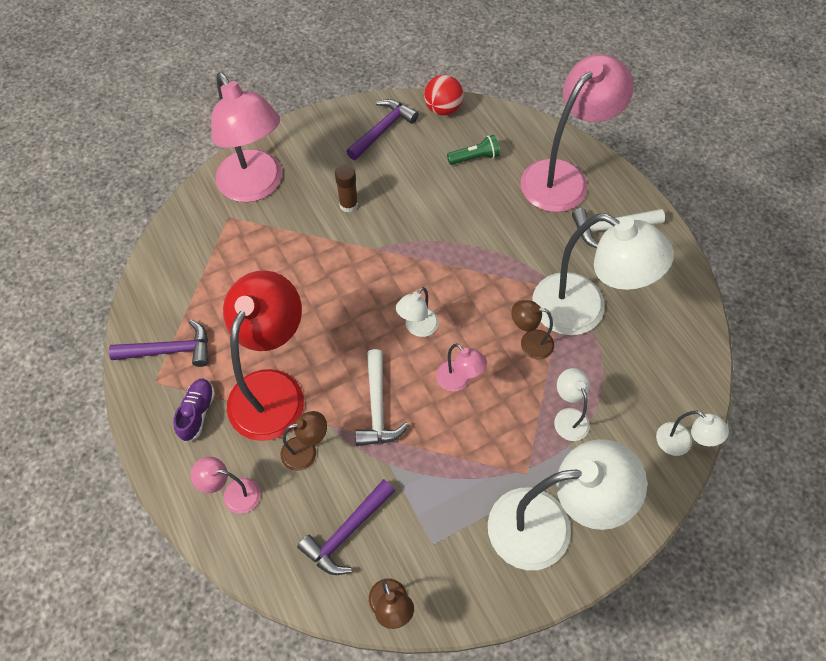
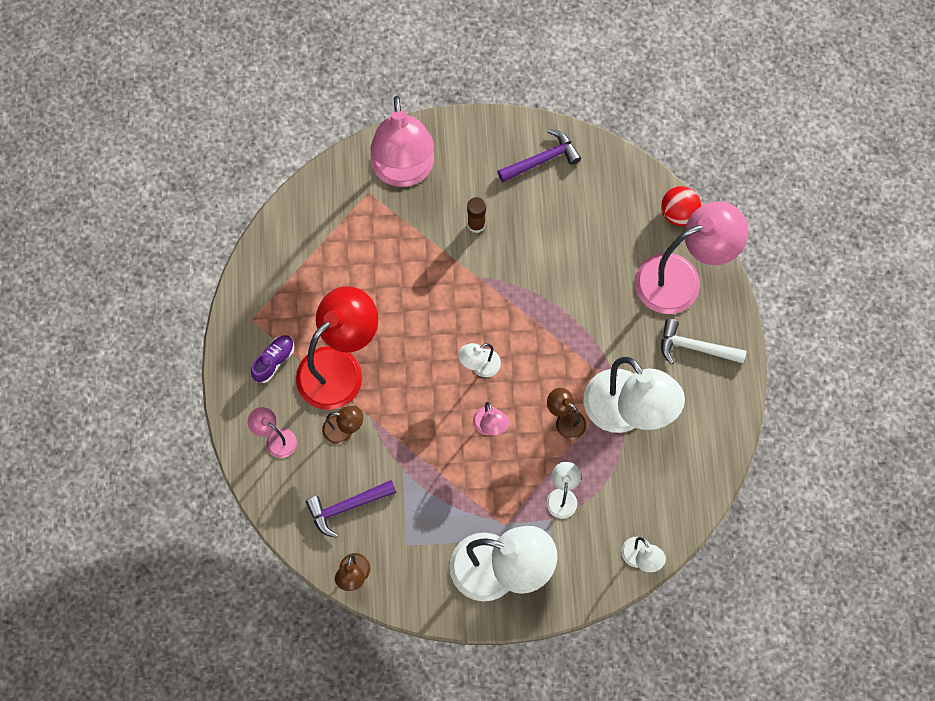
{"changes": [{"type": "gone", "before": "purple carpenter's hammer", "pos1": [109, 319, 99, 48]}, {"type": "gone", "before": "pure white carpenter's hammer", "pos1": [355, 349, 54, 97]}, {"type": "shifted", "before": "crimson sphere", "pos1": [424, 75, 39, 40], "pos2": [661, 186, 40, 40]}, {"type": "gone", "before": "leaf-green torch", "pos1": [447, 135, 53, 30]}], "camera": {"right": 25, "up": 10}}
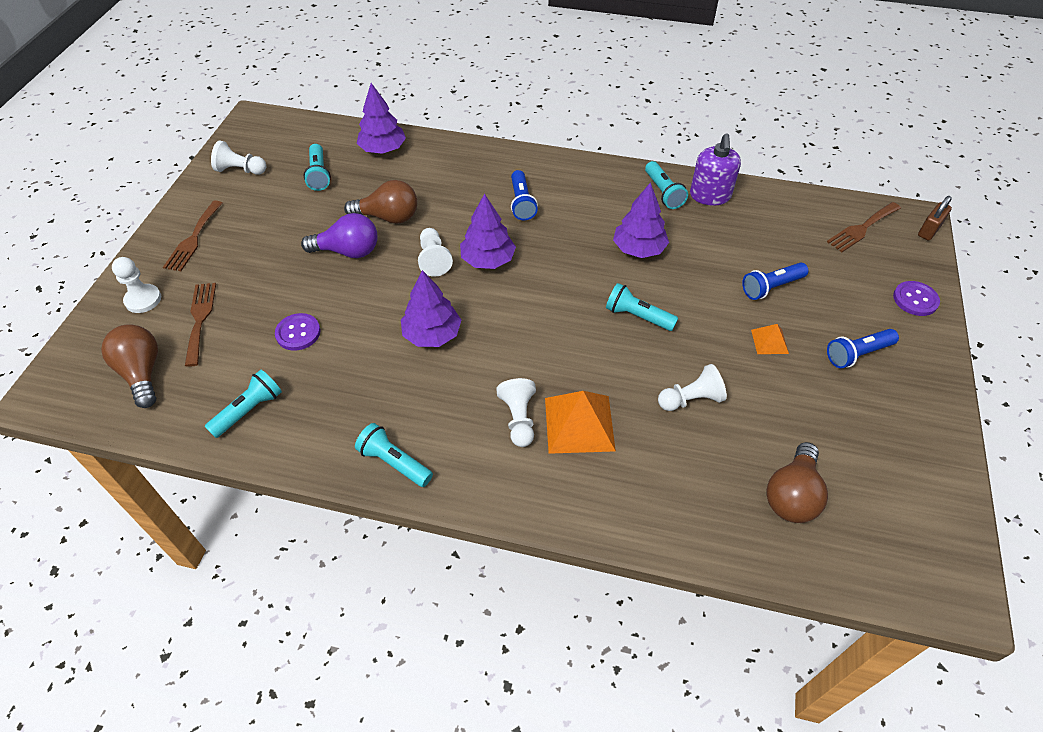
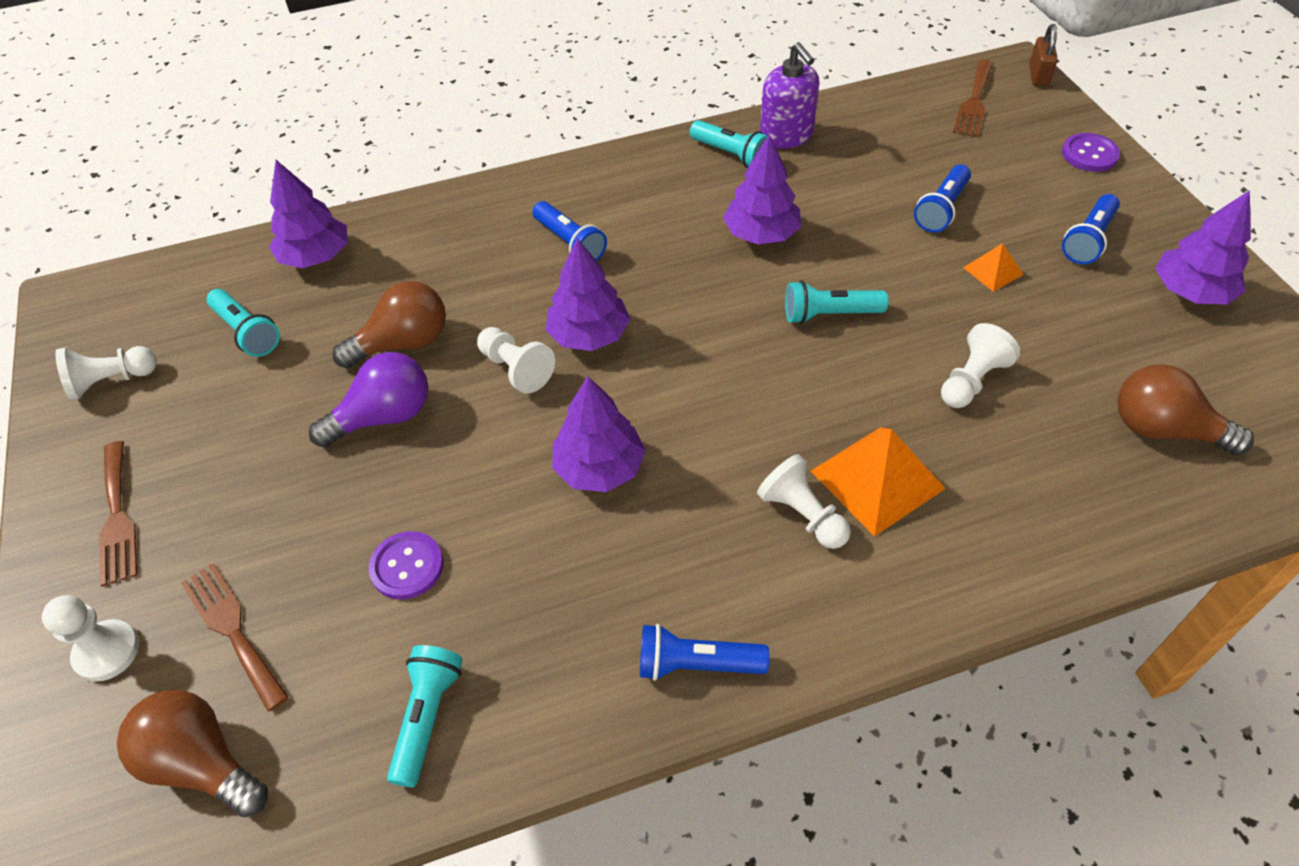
{"changes": [{"type": "repainted", "before": "turquoise torch", "after": "cobalt torch", "pos1": [355, 423, 78, 64], "pos2": [640, 624, 130, 57]}, {"type": "rotated", "before": "dark brown bulb", "pos1": [766, 442, 62, 81], "pos2": [1117, 364, 137, 91], "turn": 120}, {"type": "new", "after": "purple tree", "pos2": [1156, 190, 95, 114]}], "camera": {"right": -30, "up": 0}}
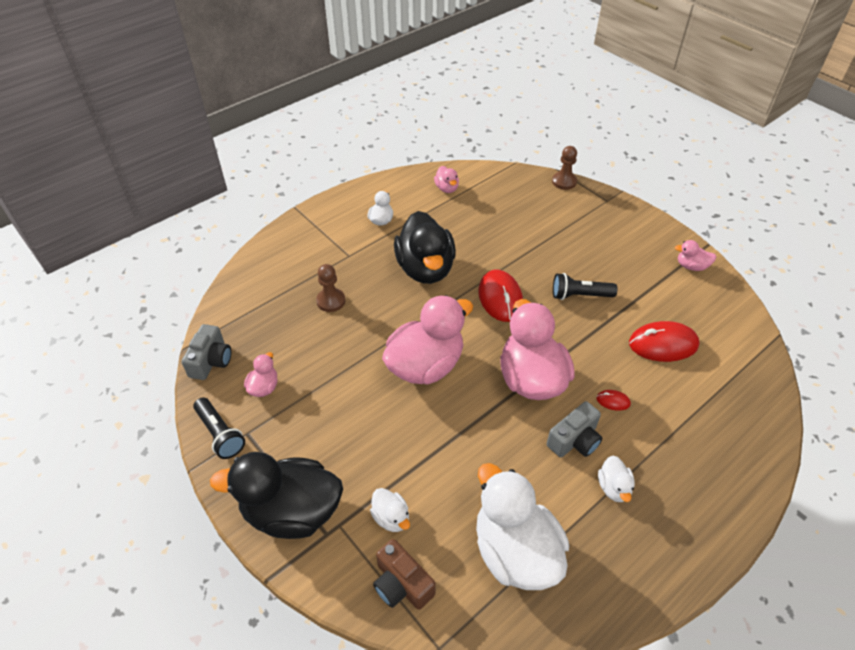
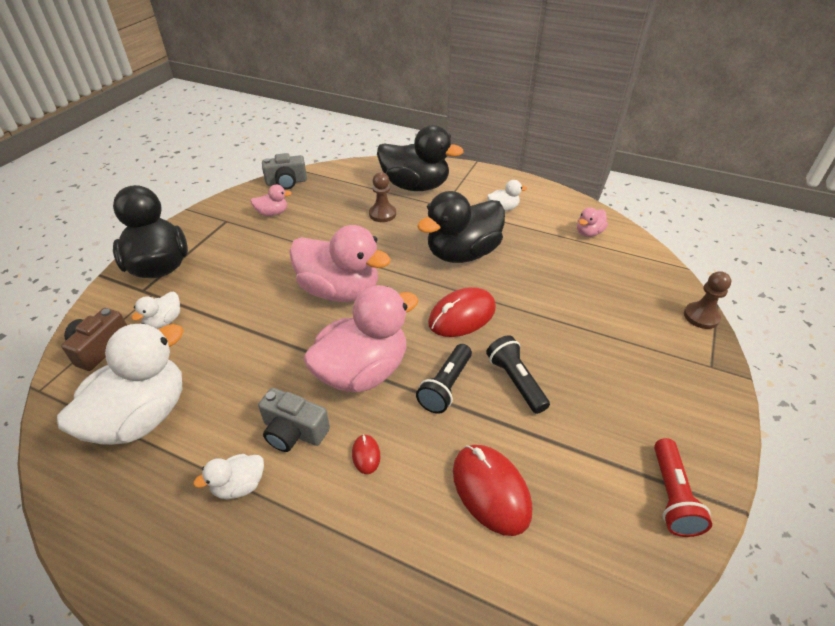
{"changes": [{"type": "shifted", "before": "ebony torch", "pos1": [193, 397, 52, 62], "pos2": [416, 344, 56, 70]}, {"type": "swapped", "before": "pink duck", "after": "crimson torch", "pos1": [675, 240, 41, 31], "pos2": [654, 438, 58, 99]}, {"type": "new", "after": "ebony duck", "pos2": [377, 125, 87, 66]}], "camera": {"right": 65, "up": -5}}
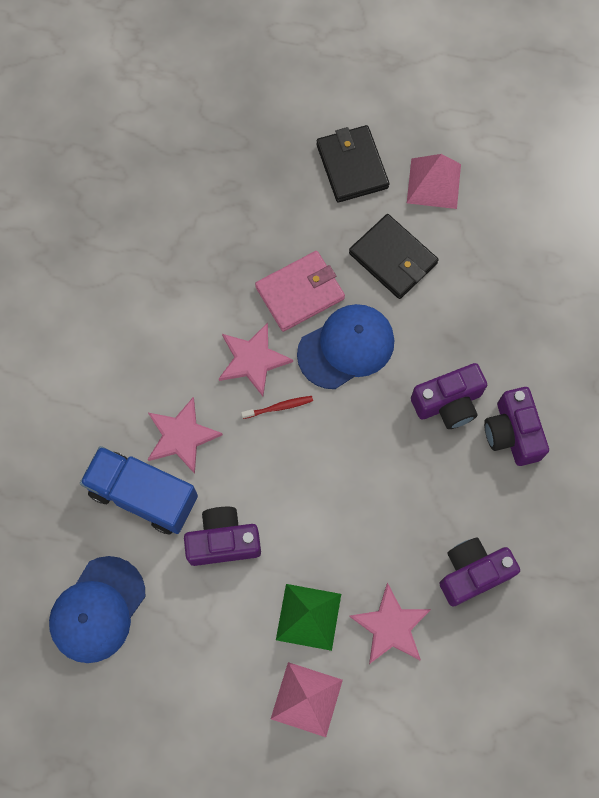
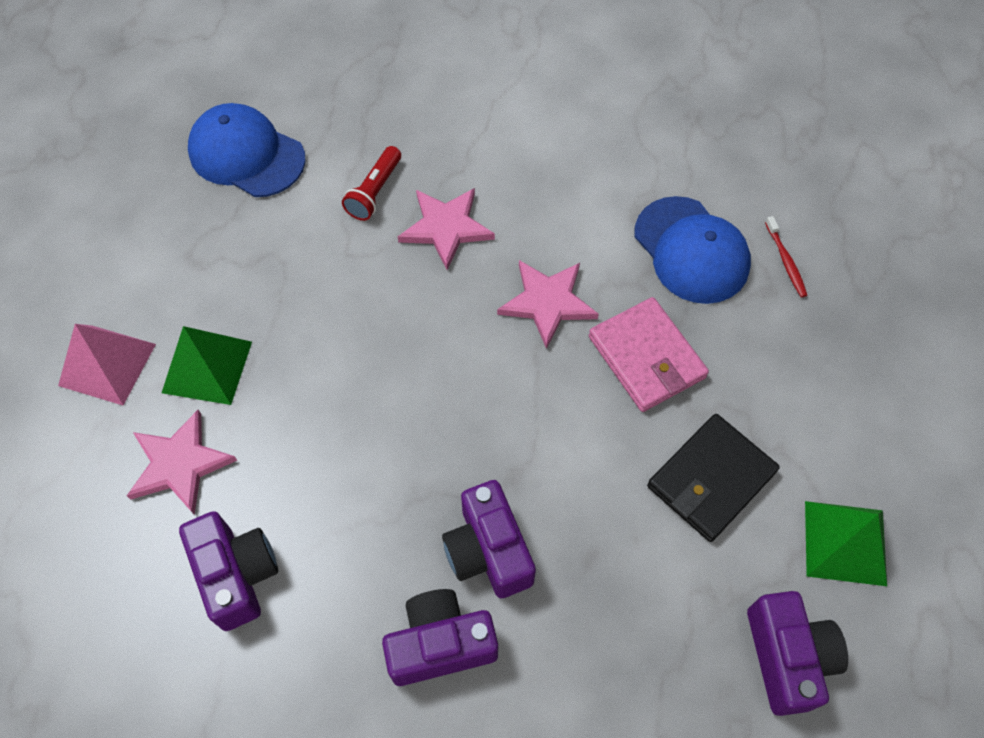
{"changes": [{"type": "swapped", "before": "cobalt lorry", "after": "crimson torch", "pos1": [80, 446, 118, 88], "pos2": [342, 146, 59, 75]}, {"type": "shifted", "before": "purple camera", "pos1": [184, 507, 77, 59], "pos2": [747, 591, 101, 125]}, {"type": "shifted", "before": "crimson dental brush", "pos1": [241, 396, 72, 23], "pos2": [765, 216, 42, 81]}, {"type": "shifted", "before": "cobalt baseball cap", "pos1": [297, 304, 97, 85], "pos2": [635, 196, 116, 108]}, {"type": "gone", "before": "ebony billfold", "pos1": [317, 125, 72, 77]}, {"type": "repainted", "before": "pink pyramid shape", "after": "leaf-green pyramid shape", "pos1": [407, 154, 54, 55], "pos2": [805, 501, 82, 85]}], "camera": {"right": 90, "up": -10}}
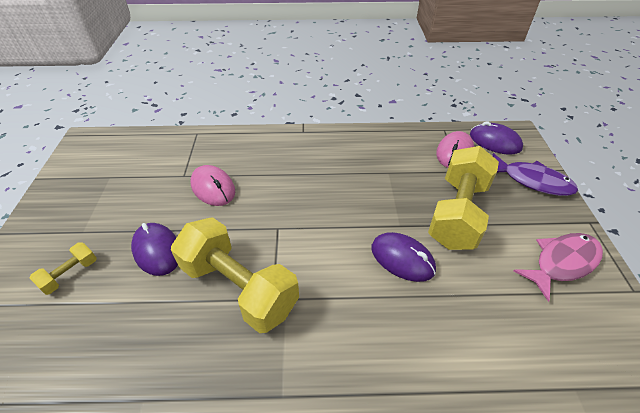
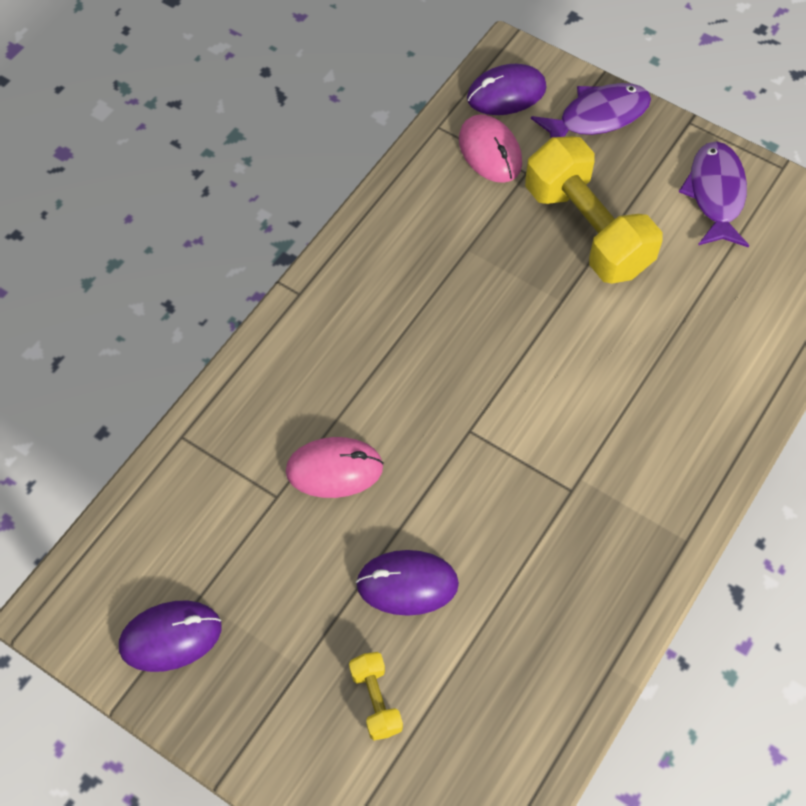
{"changes": [{"type": "gone", "before": "bright yellow hand weight", "pos1": [171, 217, 128, 116]}, {"type": "shifted", "before": "purple computer mouse", "pos1": [372, 232, 64, 50], "pos2": [119, 600, 103, 72]}, {"type": "repainted", "before": "pink fish", "after": "purple fish", "pos1": [514, 233, 89, 69], "pos2": [679, 141, 70, 107]}], "camera": {"right": -55, "up": 15}}
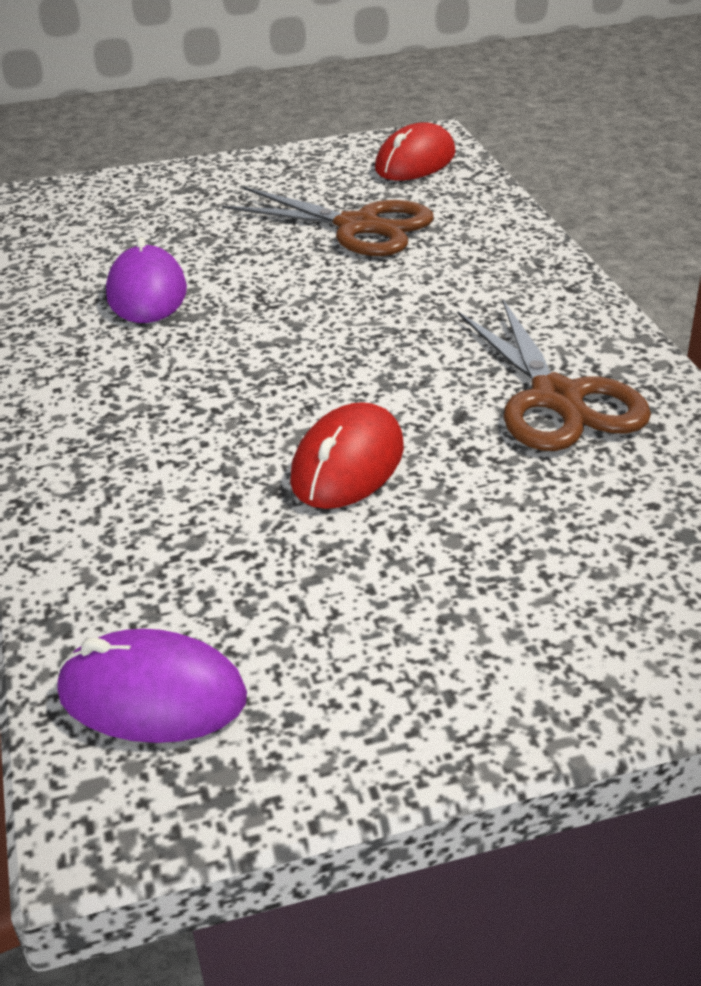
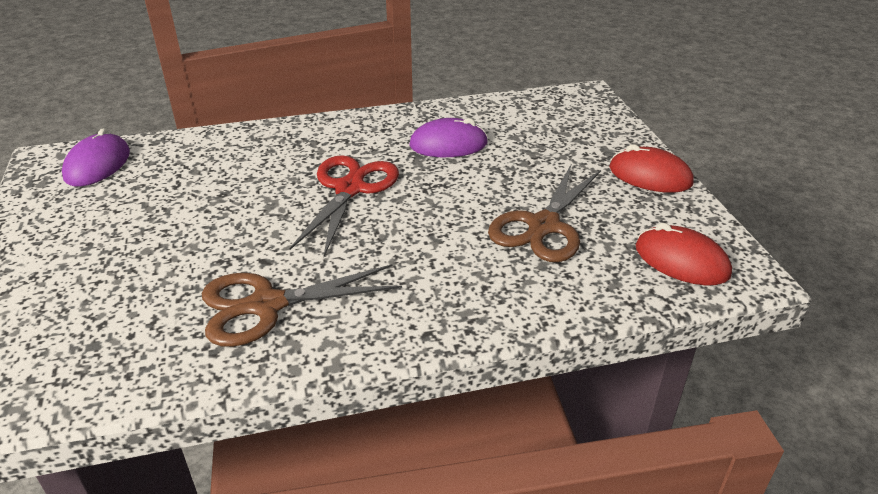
{"changes": [{"type": "shifted", "before": "crimson computer mouse", "pos1": [290, 402, 114, 107], "pos2": [609, 144, 84, 49]}, {"type": "new", "after": "crimson pair of scissors", "pos2": [289, 155, 110, 101]}], "camera": {"right": 90, "up": 0}}
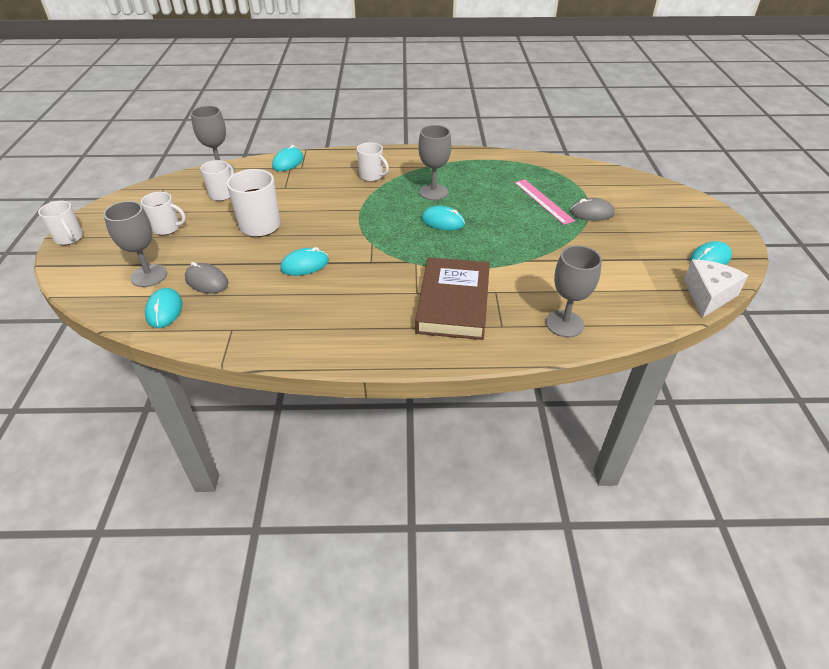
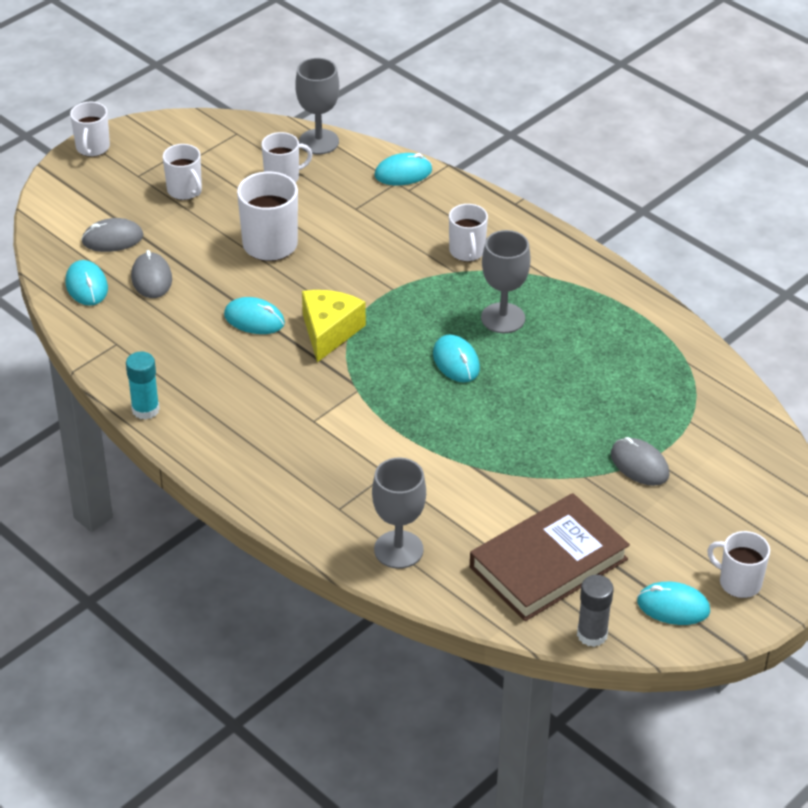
{"changes": [{"type": "swapped", "before": "grey chalice", "after": "grey computer mouse", "pos1": [103, 201, 64, 86], "pos2": [81, 218, 62, 34]}, {"type": "rotated", "before": "turquoise computer mouse", "pos1": [145, 288, 38, 40], "pos2": [65, 260, 43, 46], "turn": -60}, {"type": "shifted", "before": "dark brown hardback", "pos1": [415, 257, 75, 83], "pos2": [470, 493, 160, 128]}, {"type": "gone", "before": "pink measuring stick", "pos1": [514, 179, 61, 46]}, {"type": "swapped", "before": "pure white cheese", "after": "grey stick of glue", "pos1": [684, 259, 65, 59], "pos2": [577, 575, 37, 72]}, {"type": "new", "after": "turquoise stick of glue", "pos2": [126, 352, 34, 68]}, {"type": "new", "after": "bright yellow cheese", "pos2": [302, 290, 64, 72]}, {"type": "new", "after": "pure white coffee mug", "pos2": [707, 531, 63, 67]}], "camera": {"right": 45, "up": 0}}
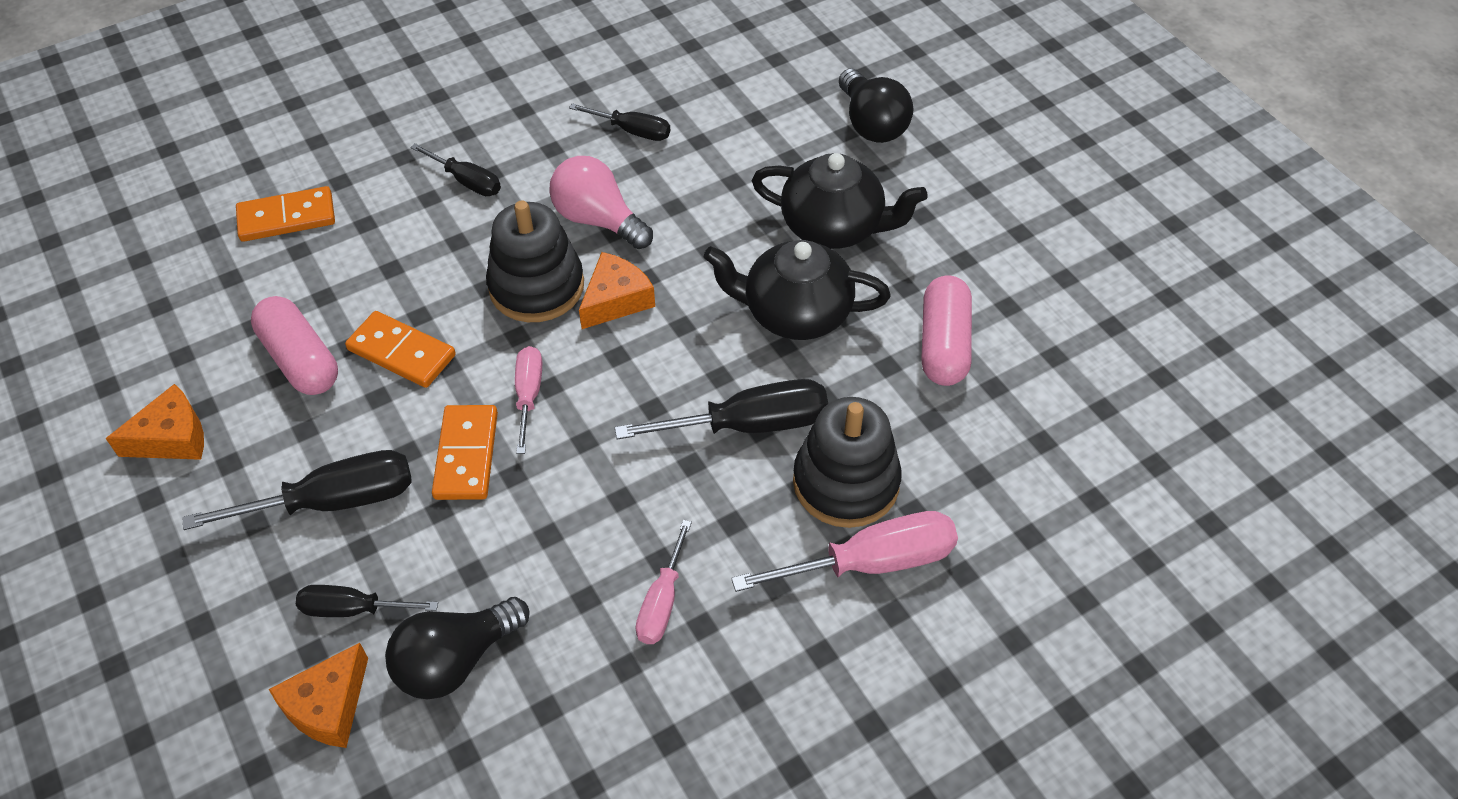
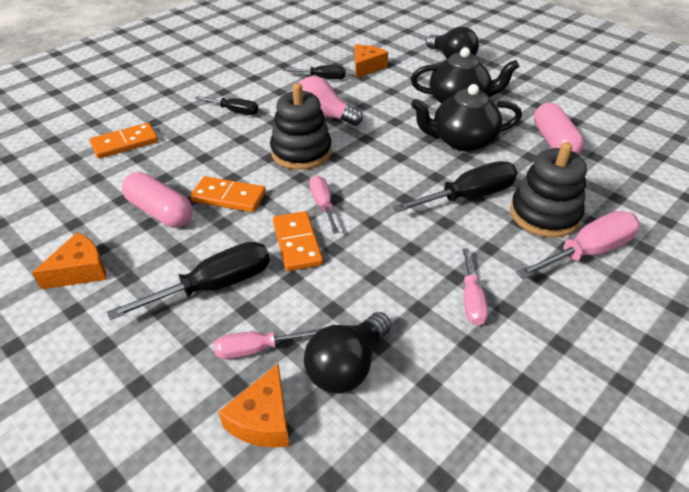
{"changes": [{"type": "repainted", "before": "ebony screwdriver", "after": "pink screwdriver", "pos1": [296, 585, 142, 32], "pos2": [214, 329, 107, 30]}, {"type": "shifted", "before": "orange cheese", "pos1": [579, 252, 76, 77], "pos2": [355, 45, 33, 33]}], "camera": {"right": -15, "up": -10}}
